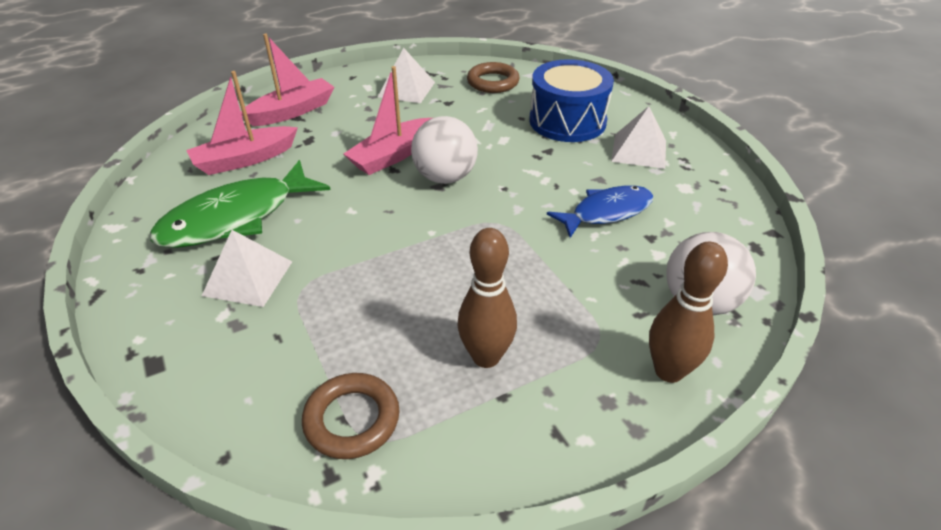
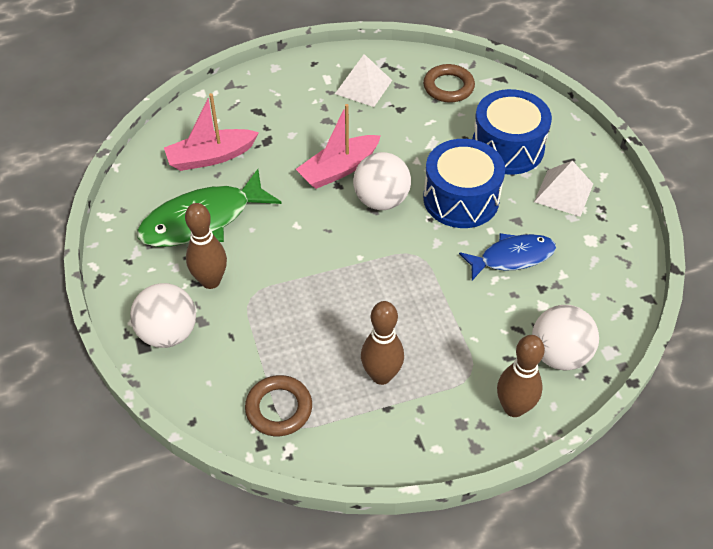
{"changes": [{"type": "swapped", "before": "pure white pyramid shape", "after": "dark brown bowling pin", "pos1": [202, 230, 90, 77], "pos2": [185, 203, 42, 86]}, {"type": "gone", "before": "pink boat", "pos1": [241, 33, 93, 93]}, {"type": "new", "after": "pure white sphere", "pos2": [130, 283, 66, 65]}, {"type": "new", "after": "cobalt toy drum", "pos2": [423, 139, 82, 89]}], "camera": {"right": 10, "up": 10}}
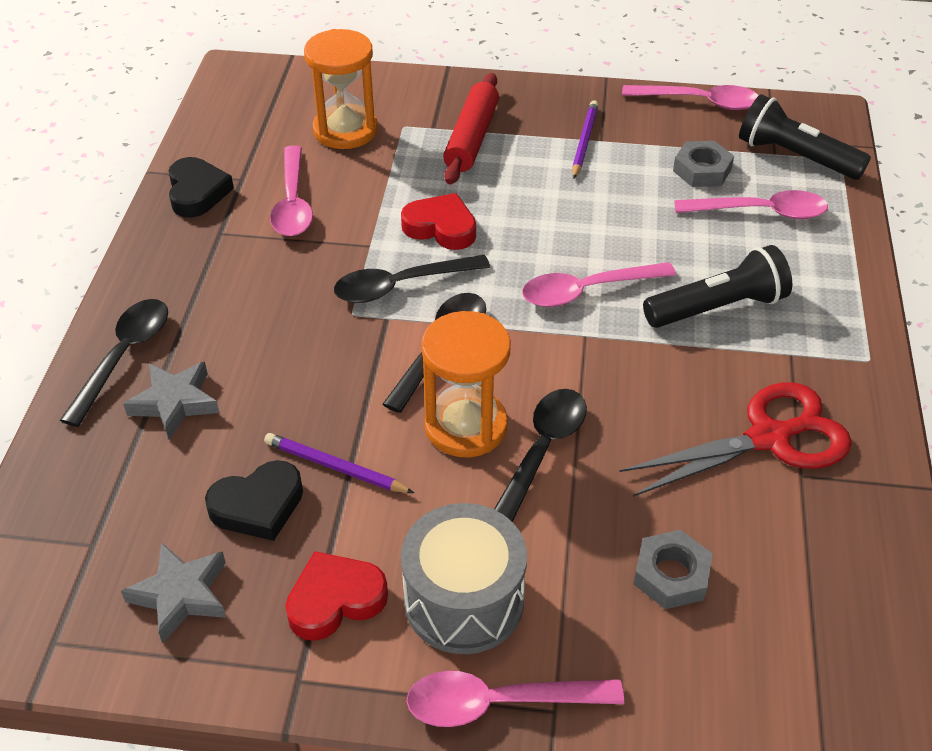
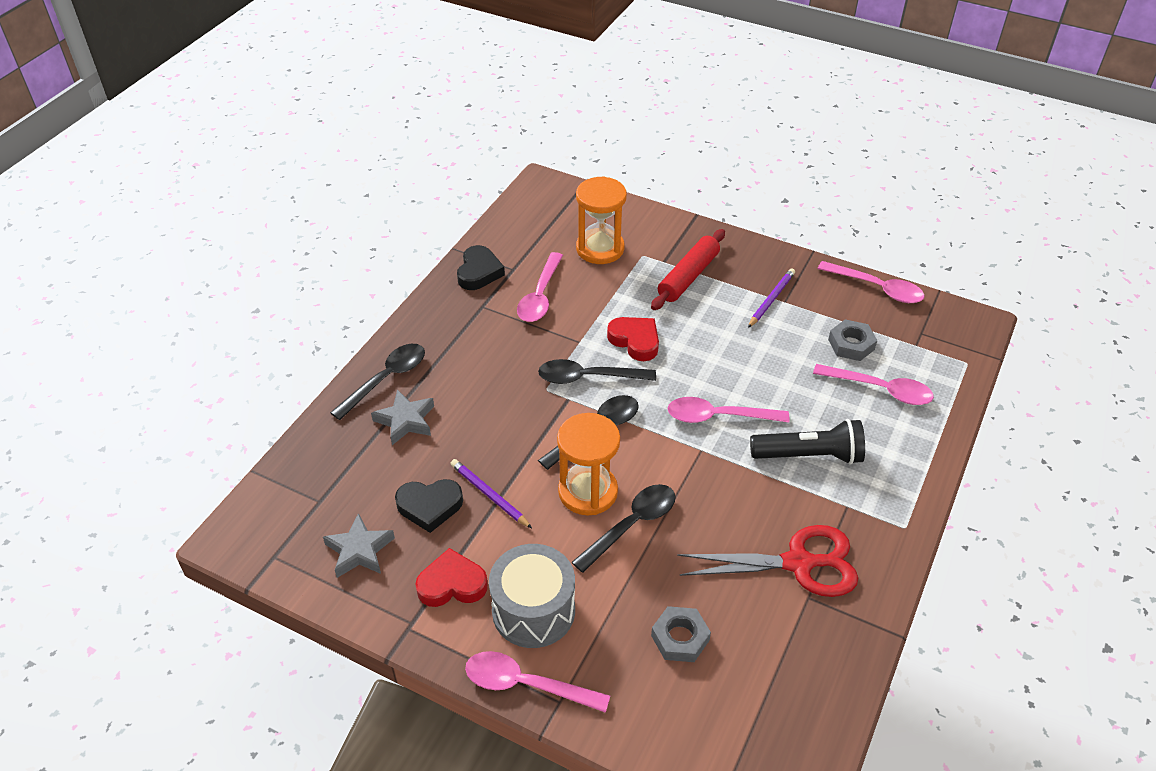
{"changes": [{"type": "gone", "before": "ebony torch", "pos1": [739, 94, 132, 86]}], "camera": {"right": 20, "up": 0}}
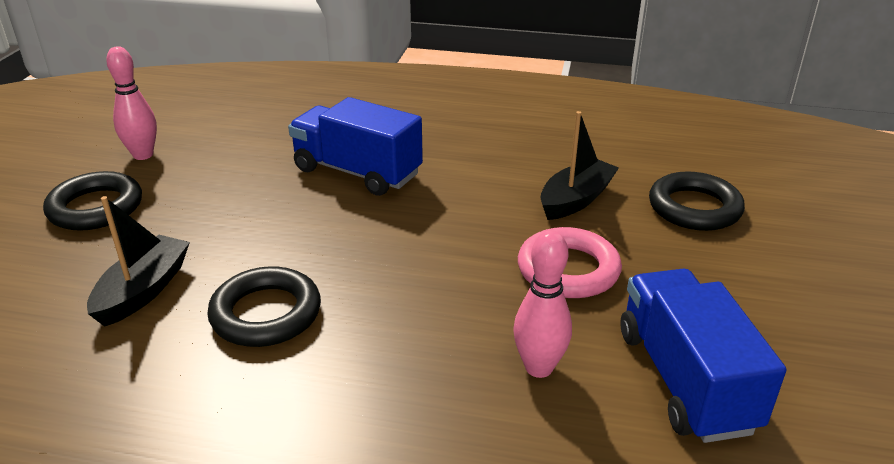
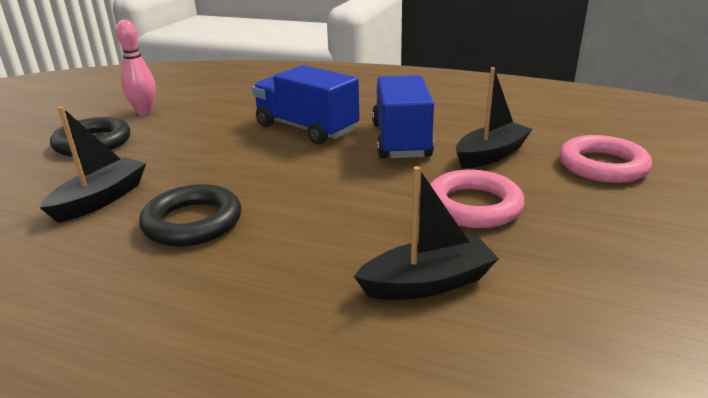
{"changes": [{"type": "swapped", "before": "pink bowling pin", "after": "ebony boat", "pos1": [513, 230, 59, 148], "pos2": [354, 166, 145, 134]}, {"type": "shifted", "before": "cobalt lorry", "pos1": [620, 269, 166, 174], "pos2": [372, 75, 62, 83]}, {"type": "repainted", "before": "ebony hoop", "after": "pink hoop", "pos1": [649, 171, 96, 60], "pos2": [559, 135, 93, 48]}], "camera": {"right": 10, "up": -5}}
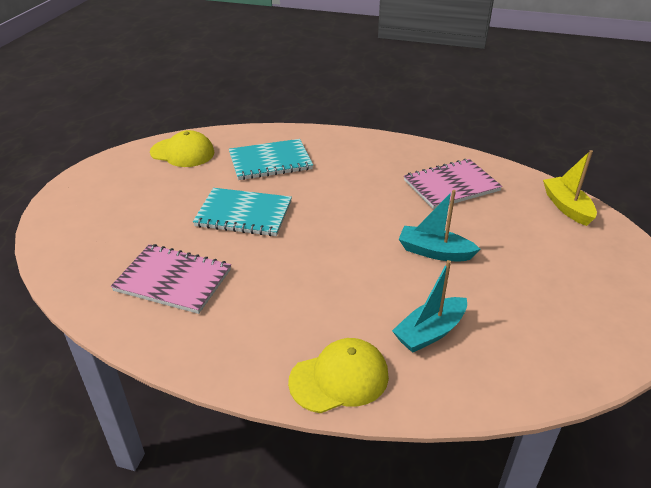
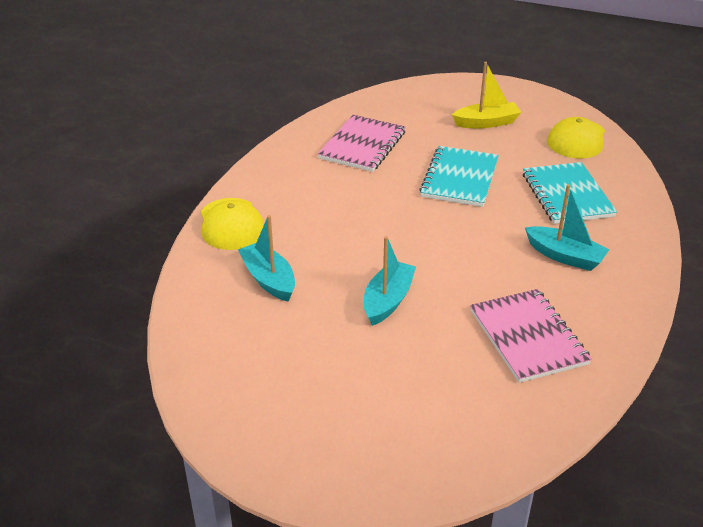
{"changes": [{"type": "shifted", "before": "bright yellow boat", "pos1": [543, 150, 54, 76], "pos2": [452, 62, 70, 66]}, {"type": "new", "after": "turquoise boat", "pos2": [525, 184, 85, 87]}], "camera": {"right": 95, "up": 0}}
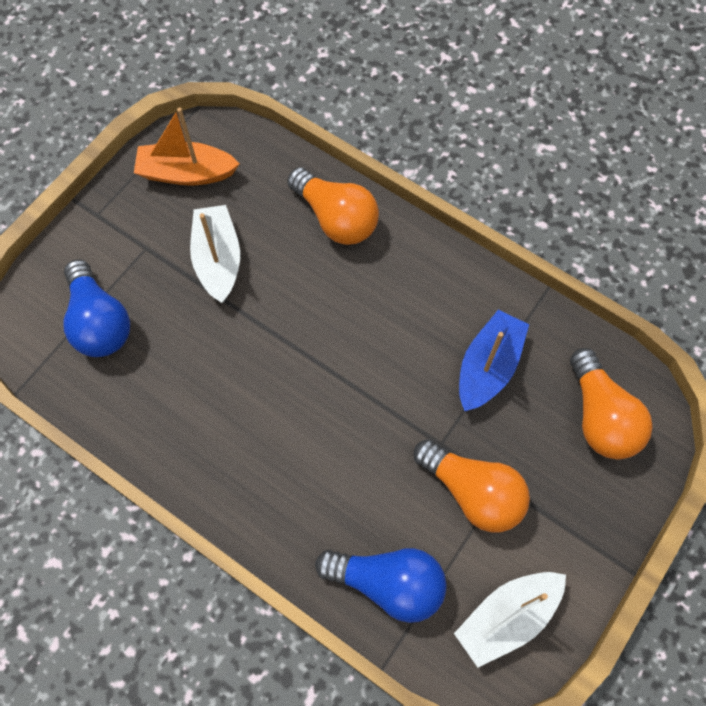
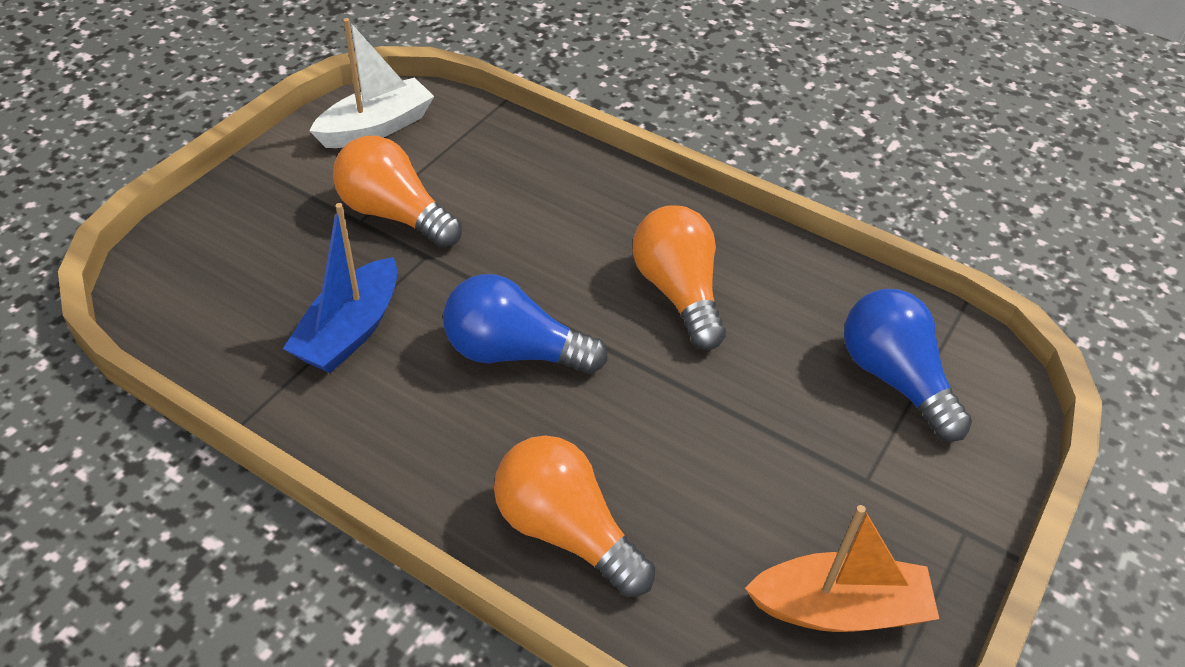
{"changes": [{"type": "gone", "before": "pure white boat", "pos1": [190, 205, 50, 98]}, {"type": "shifted", "before": "cobalt bulb", "pos1": [315, 548, 132, 75], "pos2": [443, 274, 165, 100]}, {"type": "shifted", "before": "orange bulb", "pos1": [570, 348, 83, 111], "pos2": [633, 205, 93, 145]}], "camera": {"right": 175, "up": -20}}
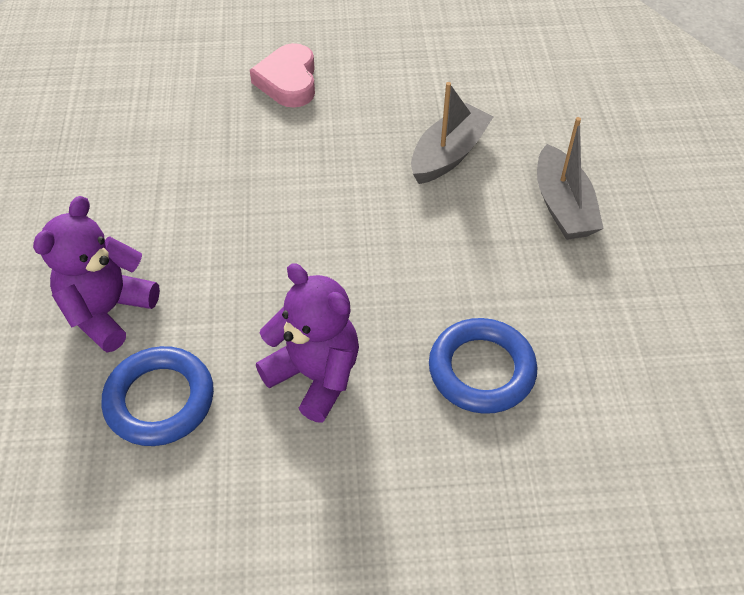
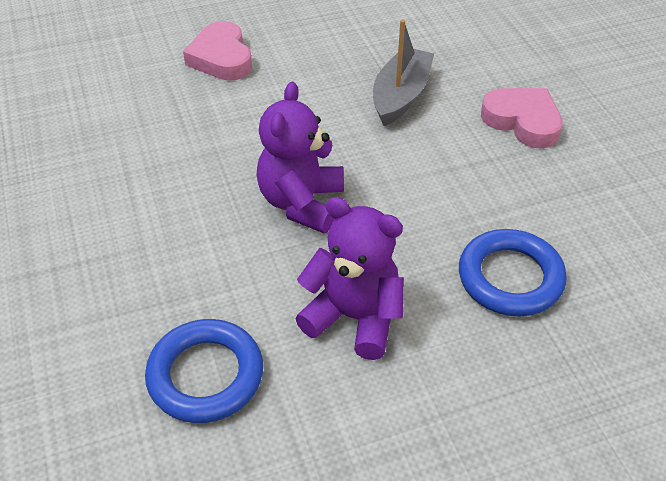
{"changes": [{"type": "shifted", "before": "purple teddy", "pos1": [33, 196, 127, 156], "pos2": [257, 82, 87, 151]}, {"type": "swapped", "before": "grey boat", "after": "pink love heart", "pos1": [537, 117, 67, 123], "pos2": [481, 88, 82, 61]}], "camera": {"right": -15, "up": -5}}
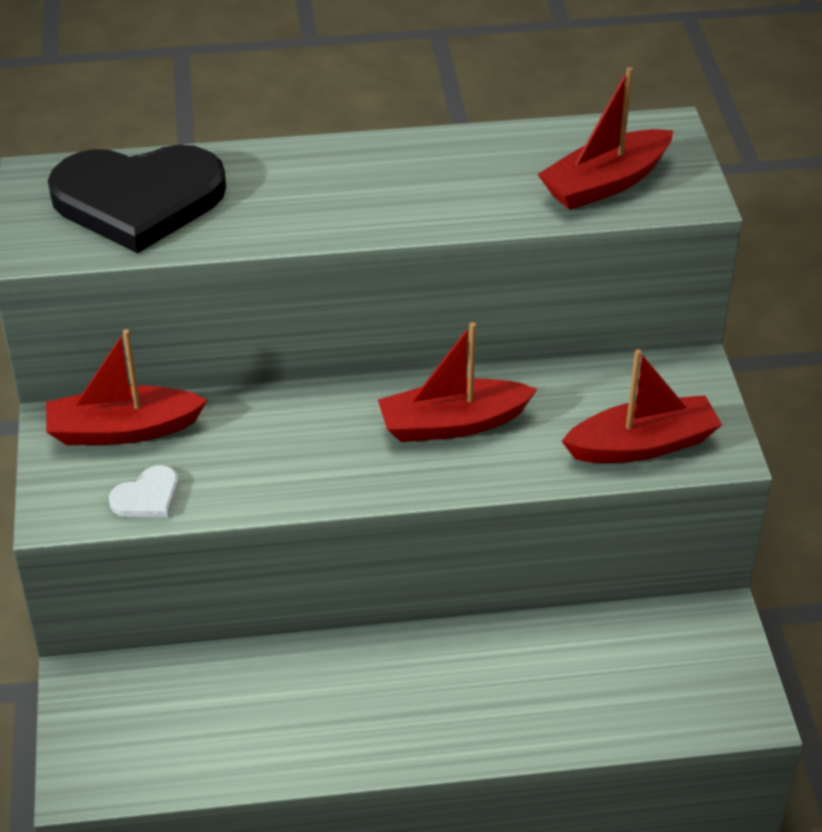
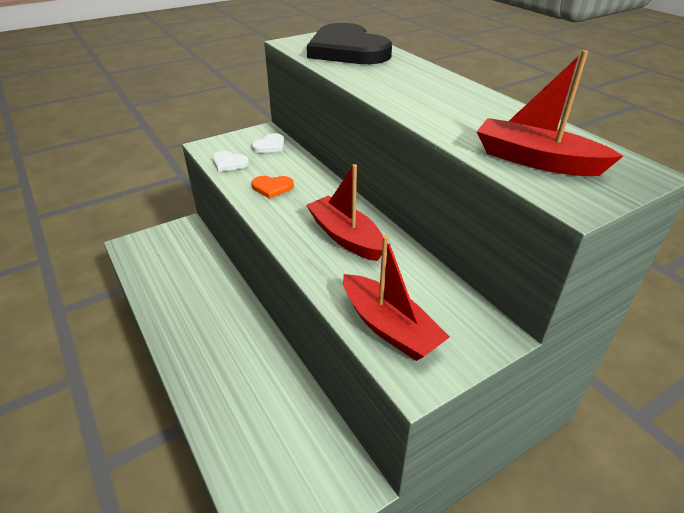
{"changes": [{"type": "swapped", "before": "crimson boat", "after": "pure white love heart", "pos1": [46, 329, 162, 116], "pos2": [251, 133, 33, 20]}, {"type": "new", "after": "orange love heart", "pos2": [252, 176, 42, 23]}], "camera": {"right": 65, "up": -5}}
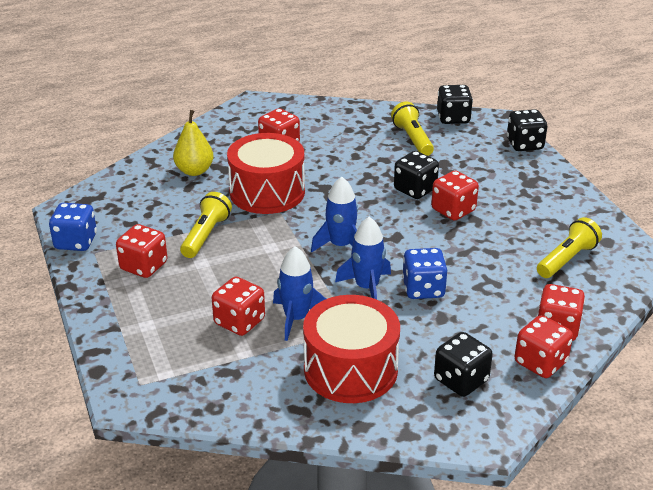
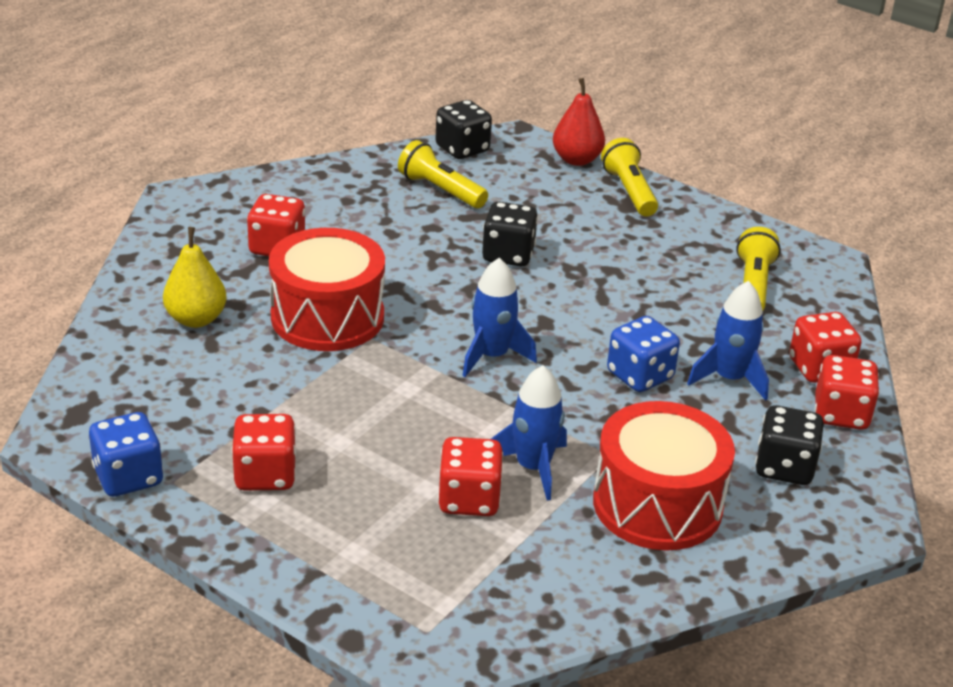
{"changes": [{"type": "shifted", "before": "bright yellow torch", "pos1": [180, 192, 52, 66], "pos2": [601, 138, 57, 78]}, {"type": "shifted", "before": "cobalt rocket", "pos1": [335, 217, 56, 82], "pos2": [687, 281, 82, 120]}, {"type": "gone", "before": "crimson die", "pos1": [431, 170, 48, 51]}, {"type": "swapped", "before": "ebony die", "after": "crimson pear fruit", "pos1": [507, 109, 40, 42], "pos2": [553, 78, 52, 88]}], "camera": {"right": -35, "up": 0}}
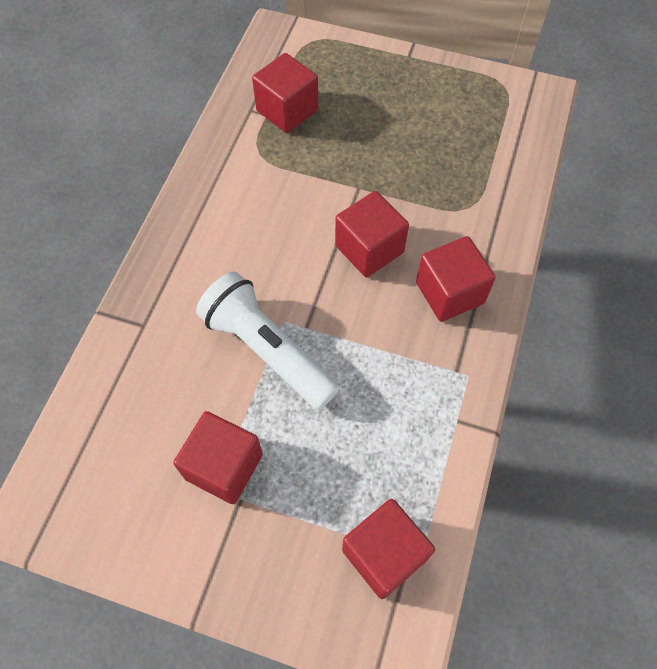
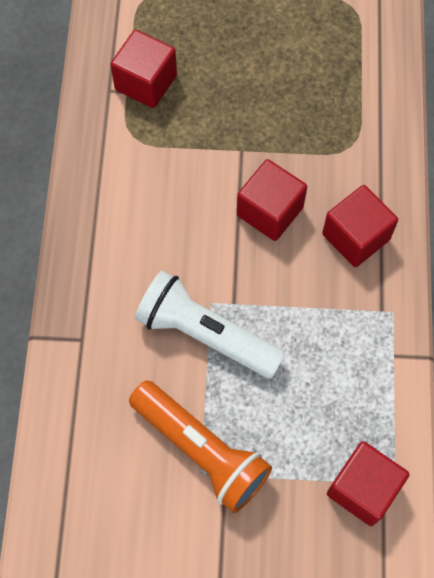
{"changes": [{"type": "swapped", "before": "crimson cube", "after": "orange torch", "pos1": [173, 411, 90, 93], "pos2": [129, 380, 143, 133]}], "camera": {"right": -15, "up": 5}}
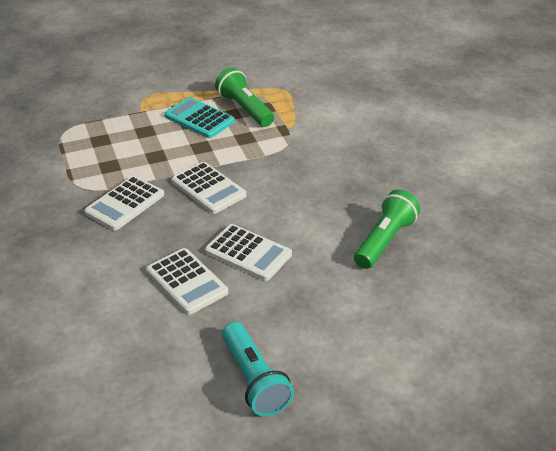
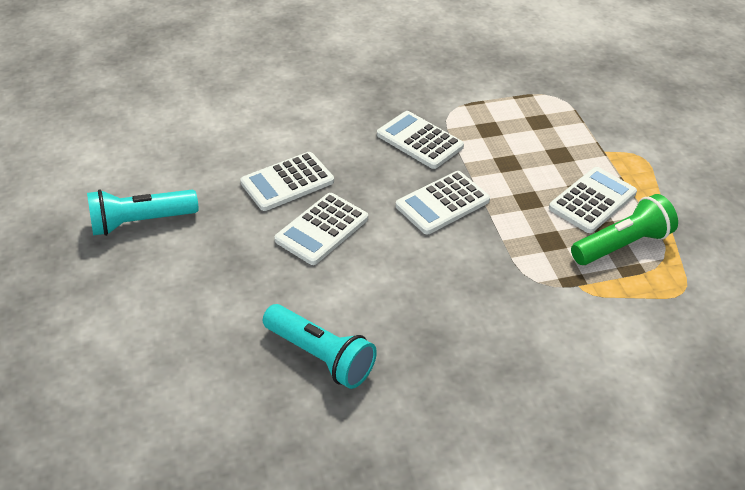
{"changes": [{"type": "repainted", "before": "turquoise pocket calculator", "after": "pure white pocket calculator", "pos1": [164, 97, 71, 41], "pos2": [549, 167, 88, 66]}, {"type": "repainted", "before": "leaf-green torch", "after": "turquoise torch", "pos1": [354, 190, 66, 79], "pos2": [263, 304, 114, 85]}], "camera": {"right": 95, "up": 5}}
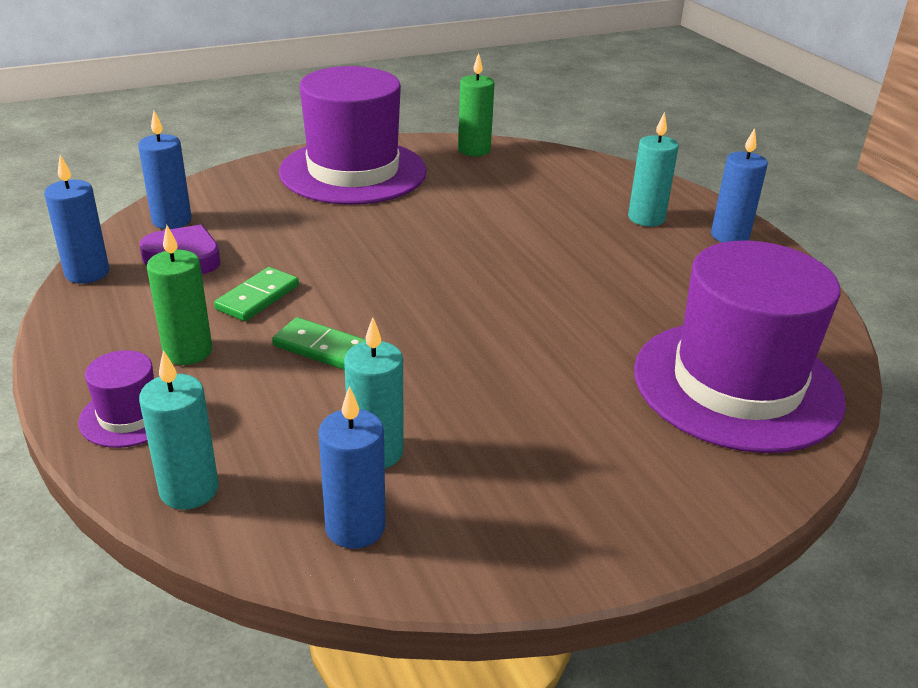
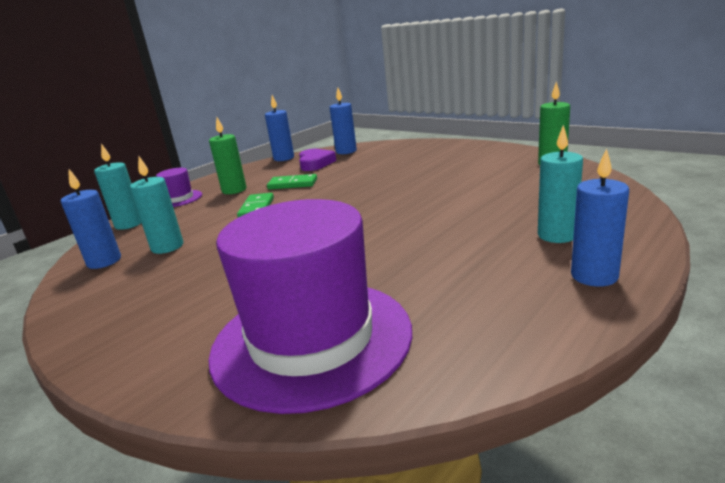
{"changes": [{"type": "gone", "before": "purple top hat", "pos1": [279, 66, 148, 139]}], "camera": {"right": 70, "up": -10}}
